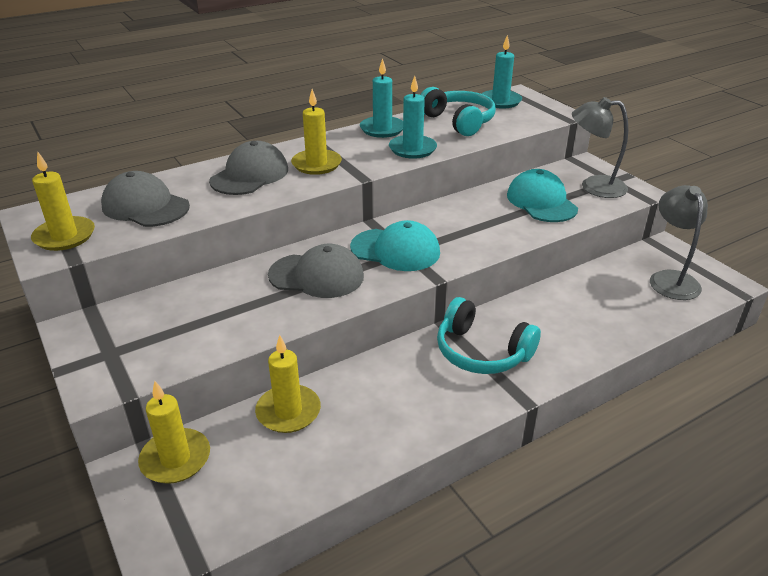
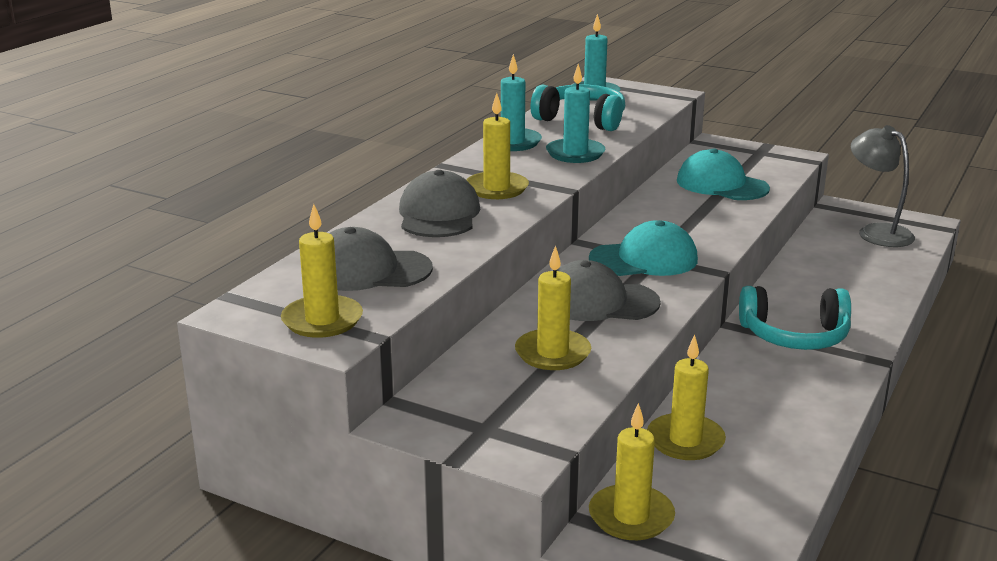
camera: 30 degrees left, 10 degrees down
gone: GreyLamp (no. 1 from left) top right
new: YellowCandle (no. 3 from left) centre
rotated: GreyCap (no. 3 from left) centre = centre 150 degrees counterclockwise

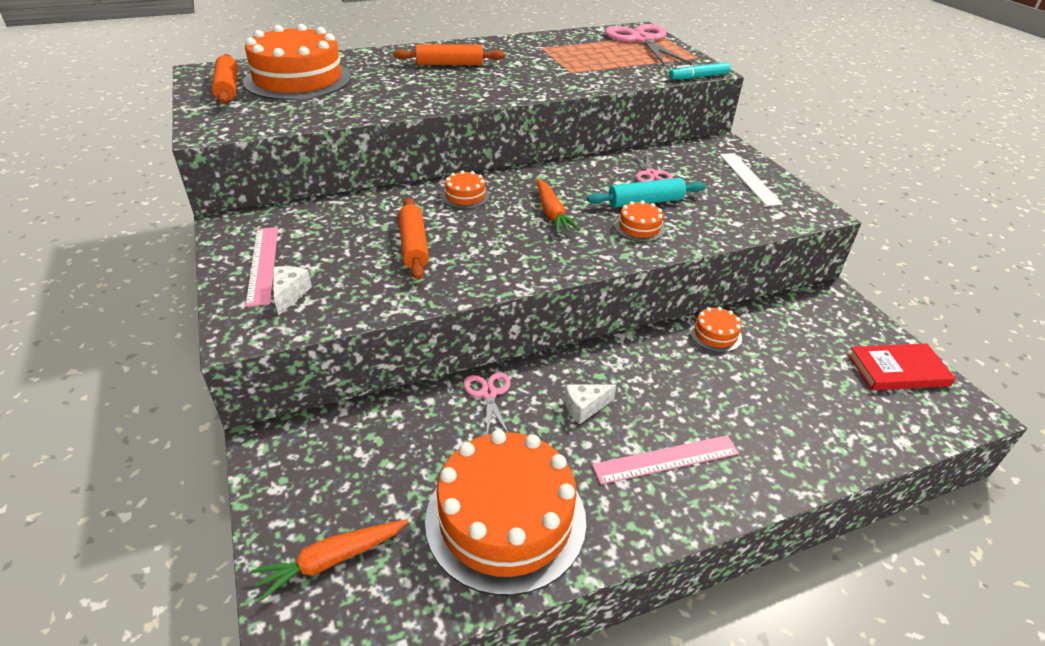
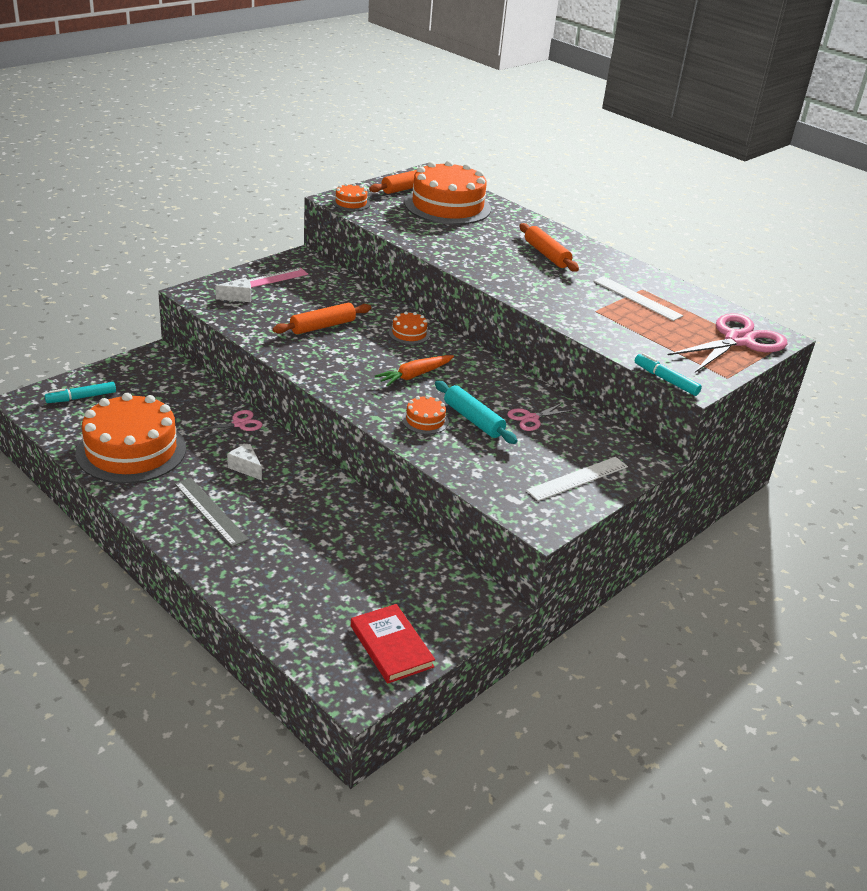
camera: 65 degrees right, 5 degrees down
new: WhiteRuler (no. 2 from left) middle right
shifted: OrangeCake (no. 5 from left in the first image) middle right to OrangeCake (no. 2 from left) top centre
swapped: OrangeCarrot (no. 1 from left) bottom left to TurquoiseMarker (no. 1 from left) middle left
repainted: PinkRuler (no. 2 from left) bottom centre to GreyRuler middle left

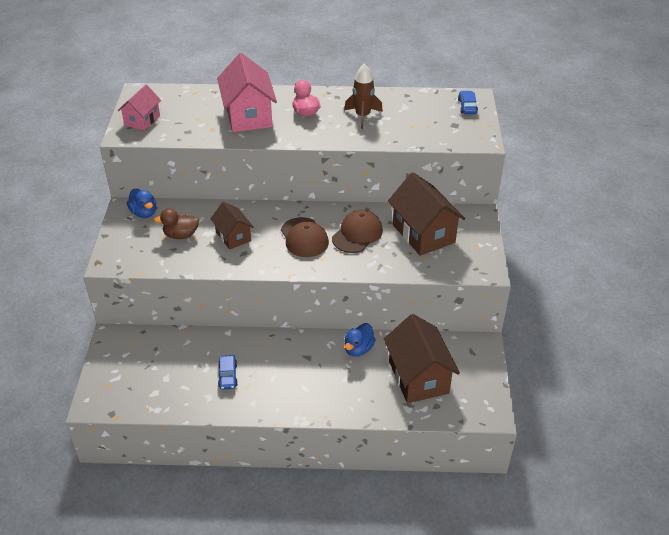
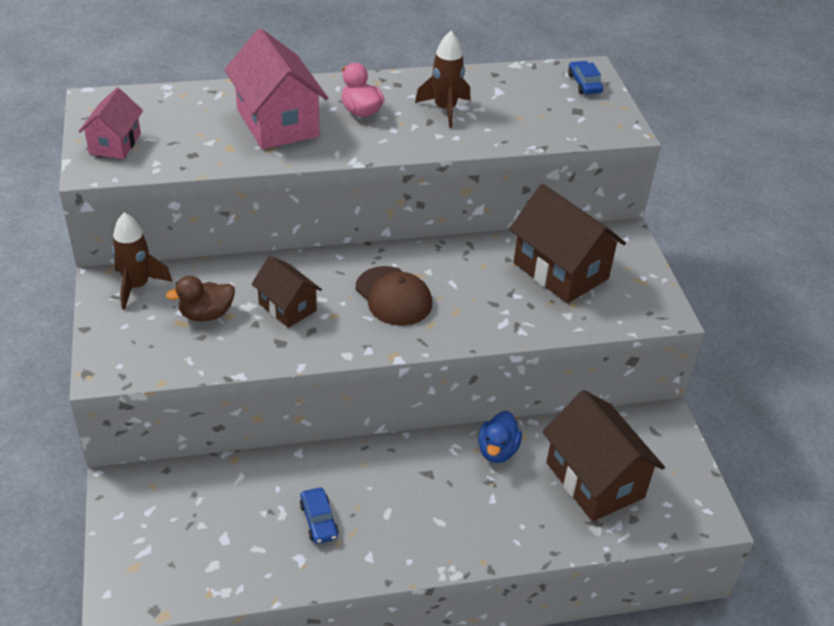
camera: 15 degrees left, 0 degrees up
gone: BrownCap (no. 2 from left) centre
swapped: BlueDuck (no. 1 from left) middle left to BrownRocket (no. 1 from left) middle left

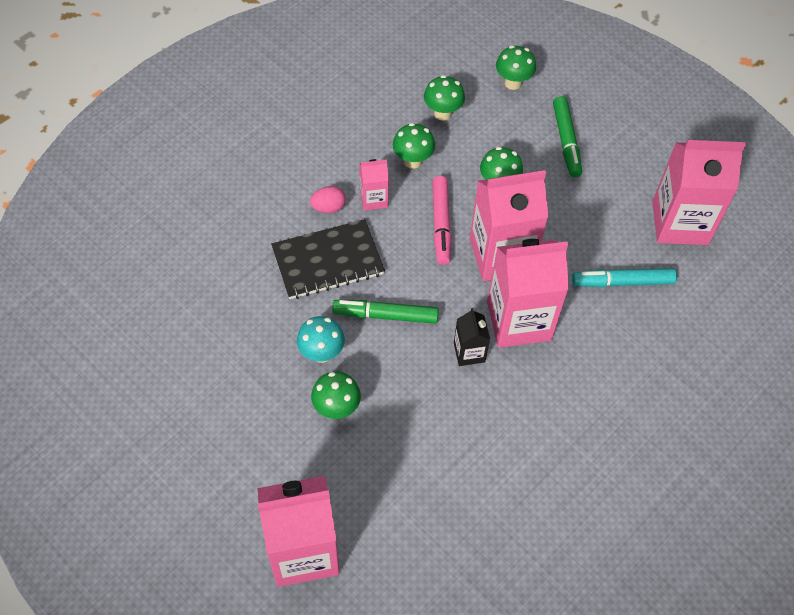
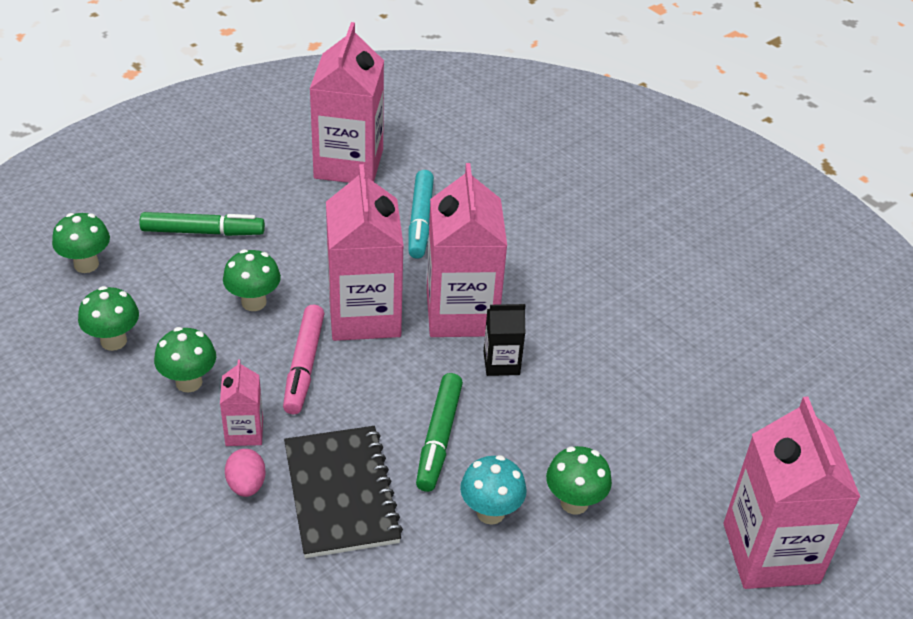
camera: 85 degrees left, 15 degrees down
rotated: PinkMarker centre = middle left 90 degrees clockwise

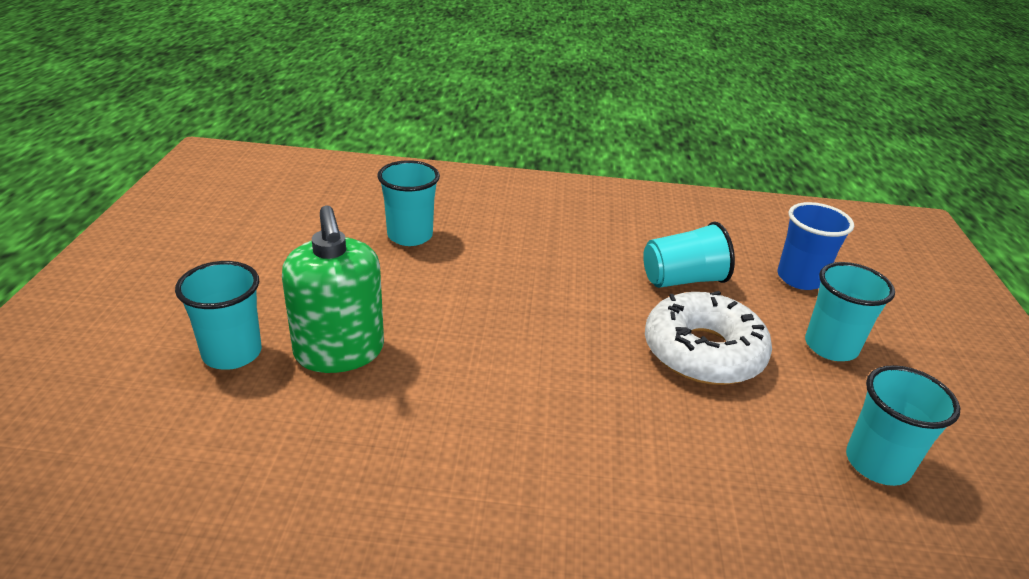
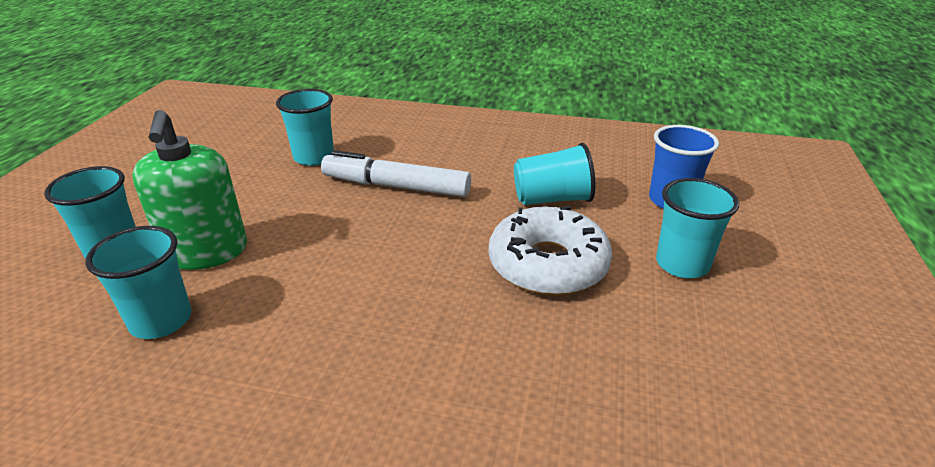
camera: 10 degrees right, 0 degrees up
new: WhiteMarker centre
shifted: TurquoiseCup (no. 5 from left in the first image) bottom right to TurquoiseCup (no. 2 from left) middle left

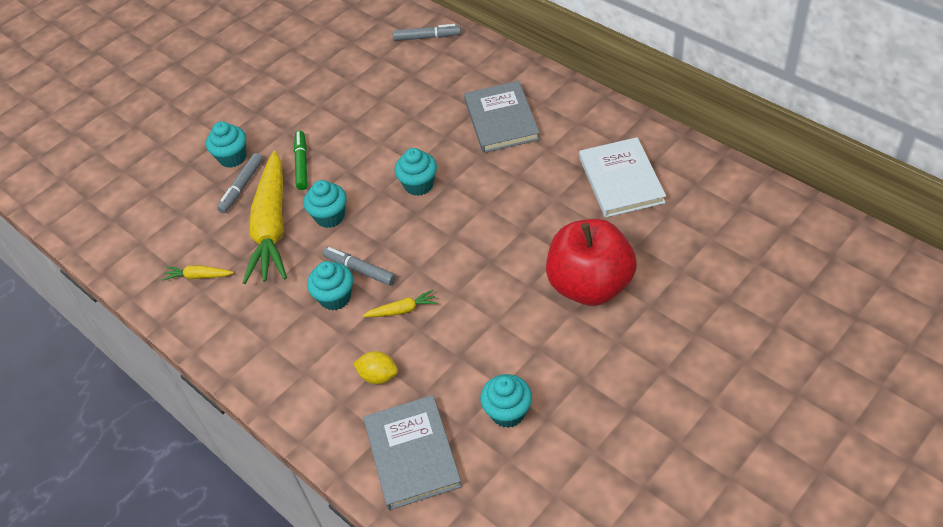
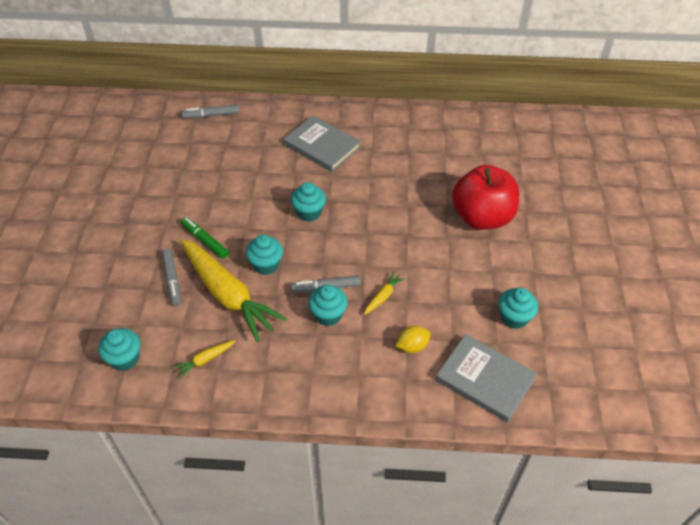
camera: 45 degrees left, 0 degrees up
gone: WhiteBook centre
shifted: TurquoiseCupcake (no. 1 from left) top left to middle left
rotated: GreyMarker (no. 3 from left in the first image) top centre = top left 150 degrees counterclockwise

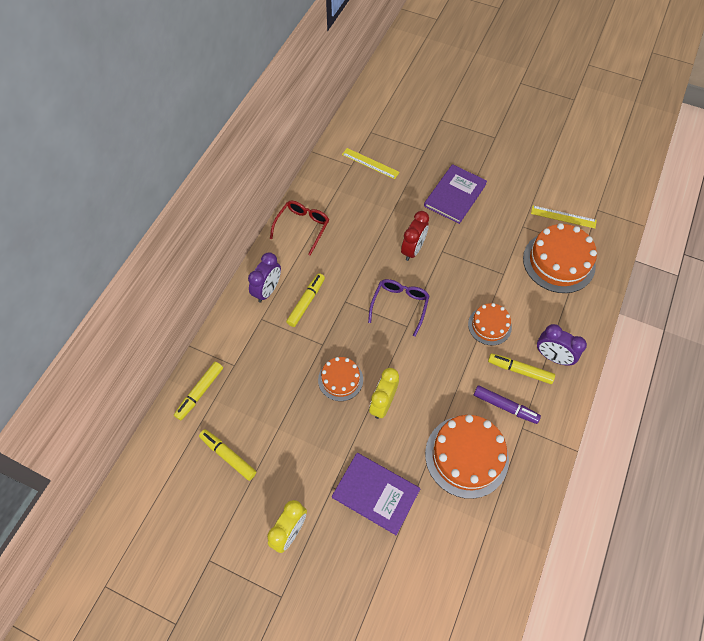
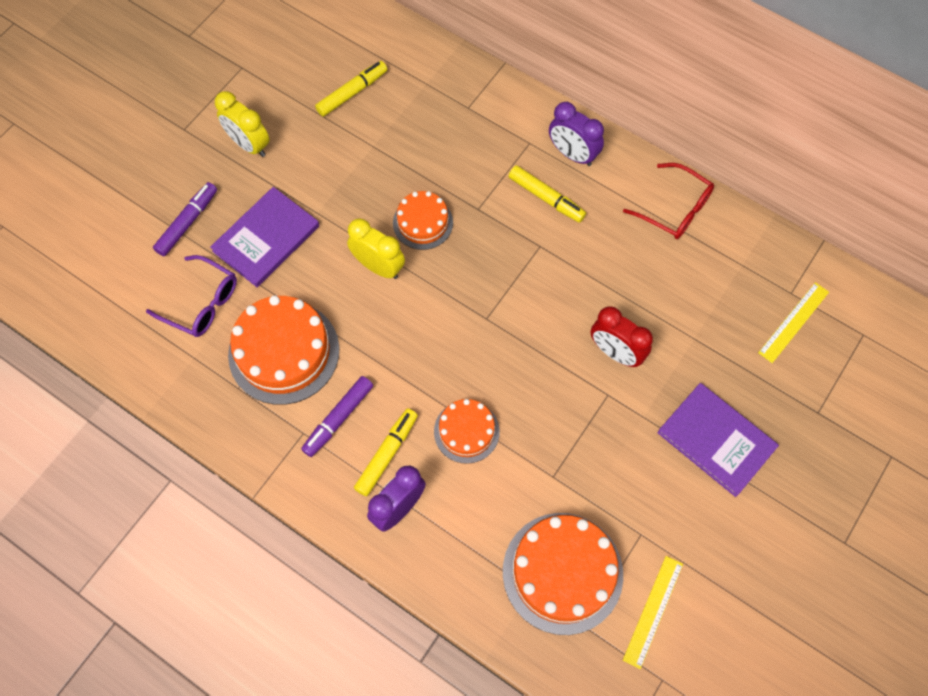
camera: 100 degrees right, 5 degrees up
gone: YellowMarker (no. 1 from left) middle left
new: PurpleMarker (no. 1 from left) top left
shifted: PurpleGlasses centre to middle left

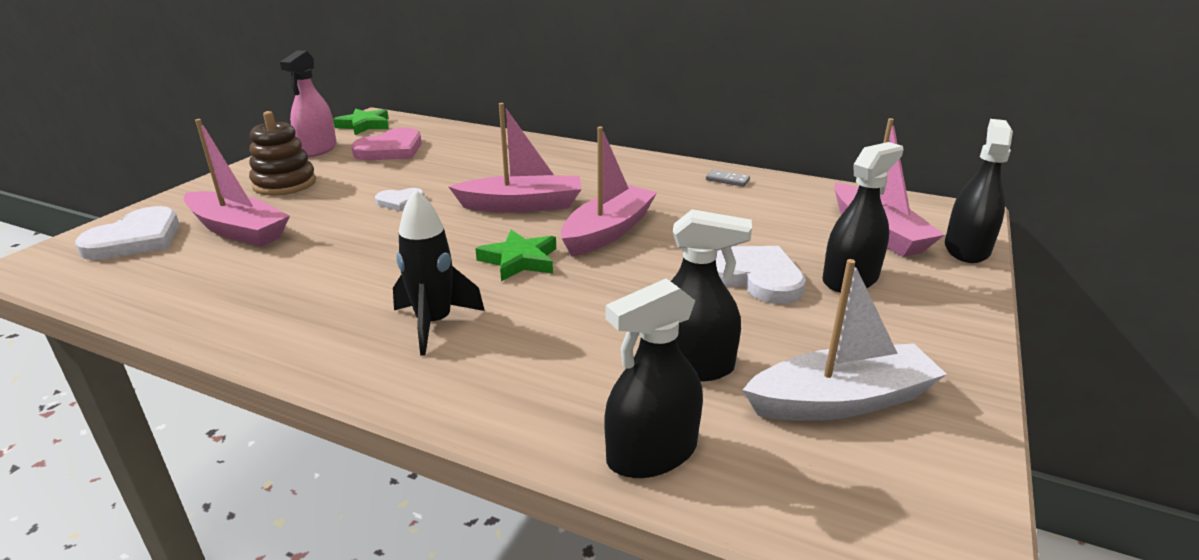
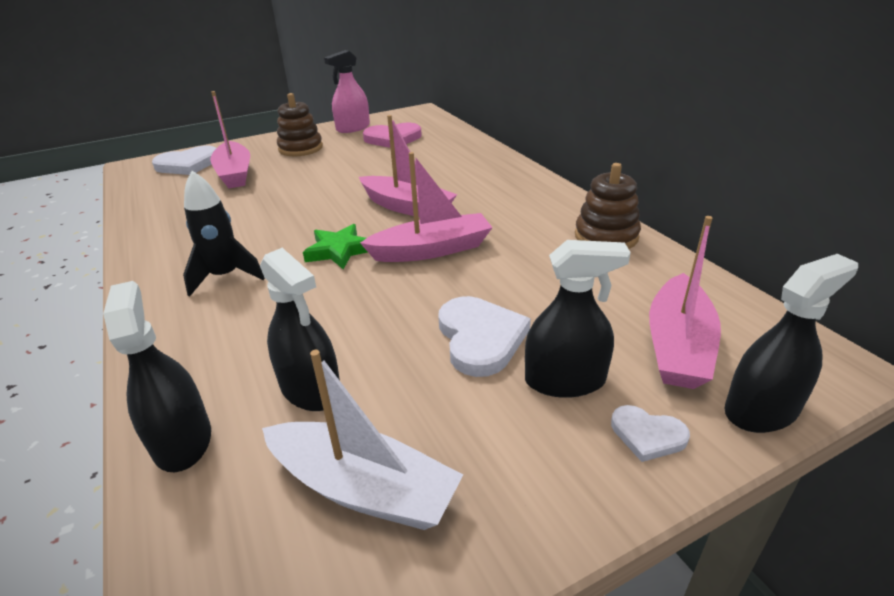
camera: 40 degrees right, 5 degrees up
gone: GreenStar (no. 1 from left) top left
shifted: WhiteHeart (no. 2 from left in the first image) centre to WhiteHeart (no. 3 from left) bottom right
swapped: GreyDomino top centre to BrownStackingToy (no. 2 from left) middle right
rotated: BlackSprayBottle (no. 1 from left) bottom centre = middle left 60 degrees clockwise

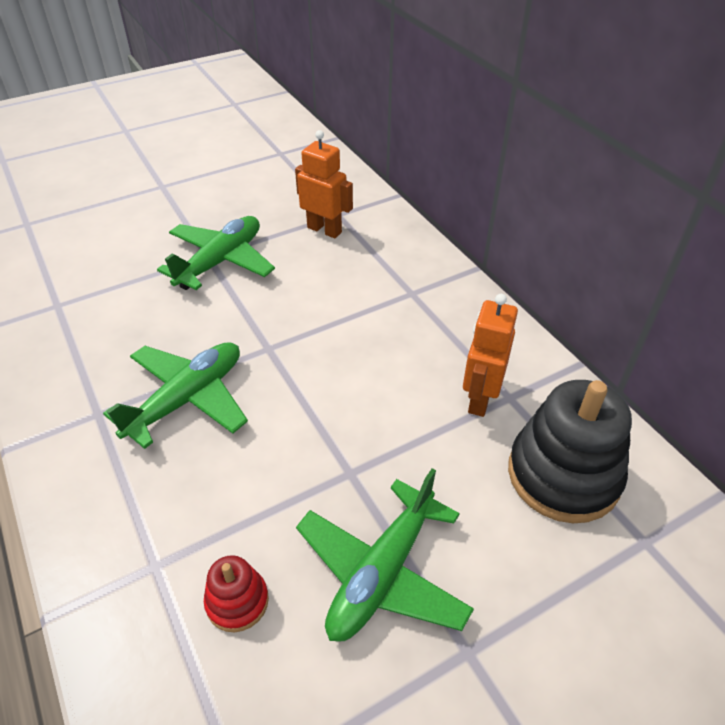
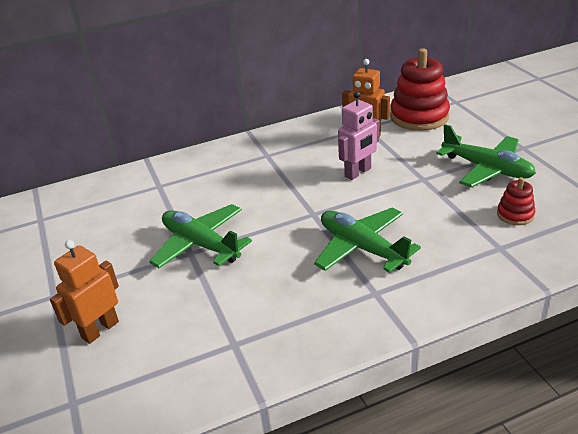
camera: 80 degrees left, 10 degrees down
new: PinkRobot top centre
shifted: OrangeRobot (no. 1 from left) top centre to bottom left
repainted: BlackStackingToy middle right to RedStackingToy (no. 1 from left) top right

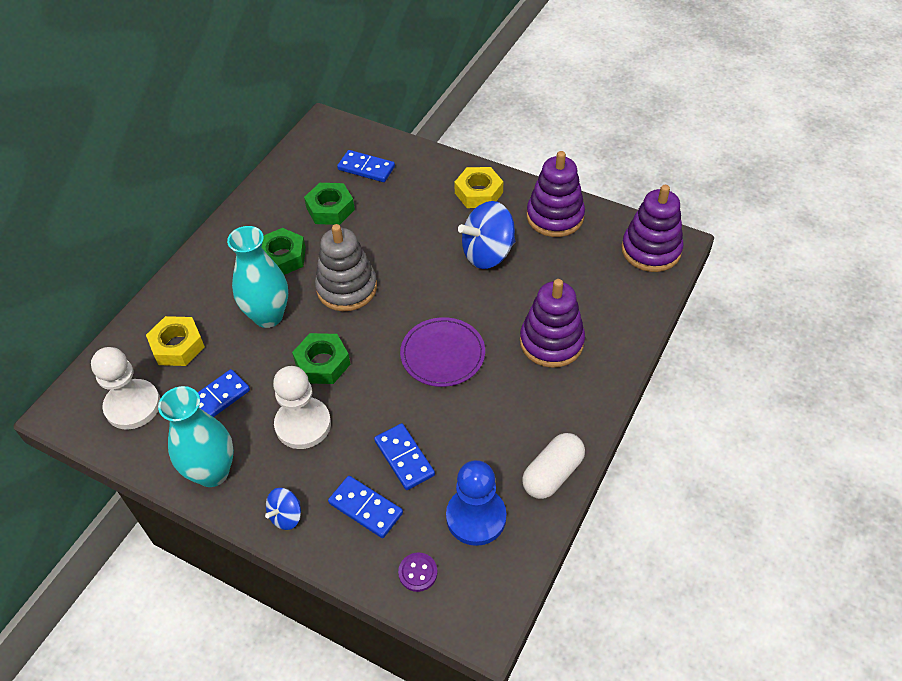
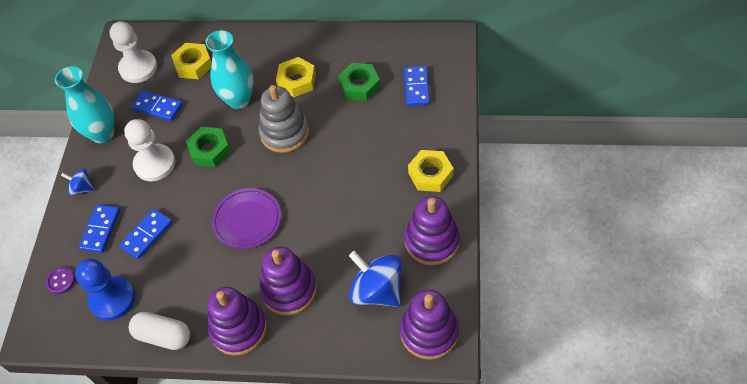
camera: 70 degrees right, 5 degrees up
new: PurpleStackingToy (no. 1 from left) bottom left
shifted: BlueSpinningTop (no. 2 from left) centre to bottom centre
repainted: GreenNut (no. 1 from left) middle left to YellowNut (no. 2 from left) top centre

